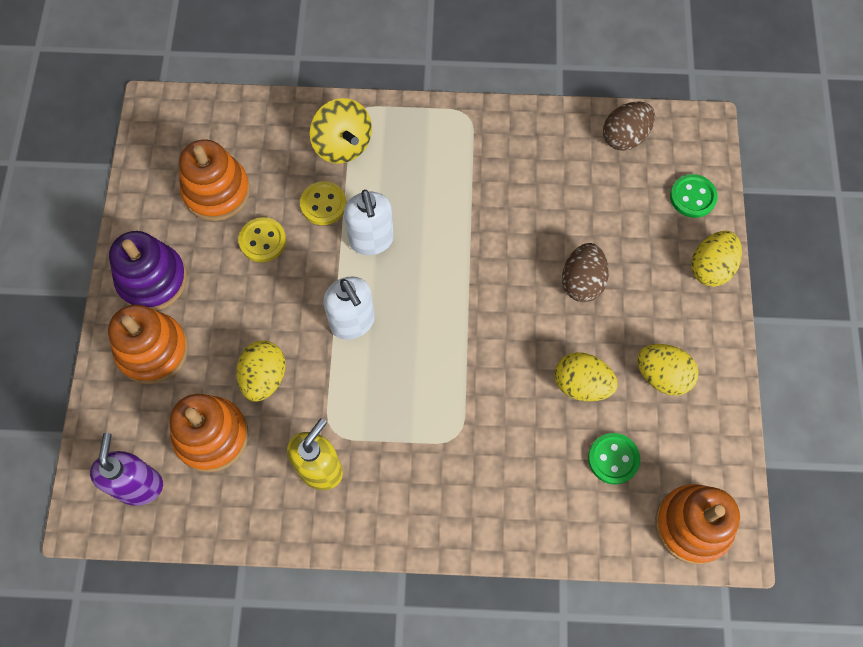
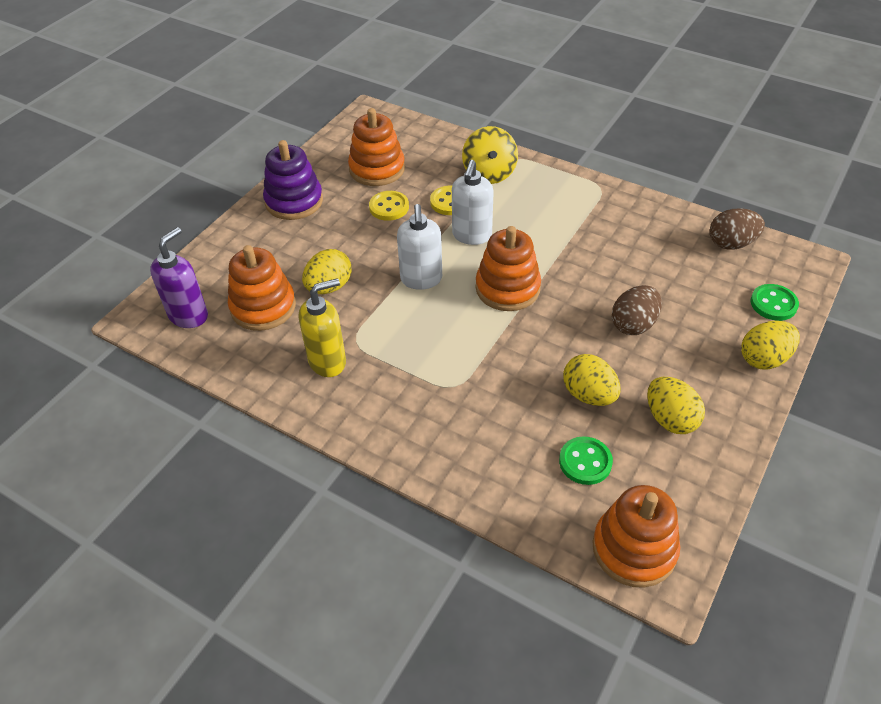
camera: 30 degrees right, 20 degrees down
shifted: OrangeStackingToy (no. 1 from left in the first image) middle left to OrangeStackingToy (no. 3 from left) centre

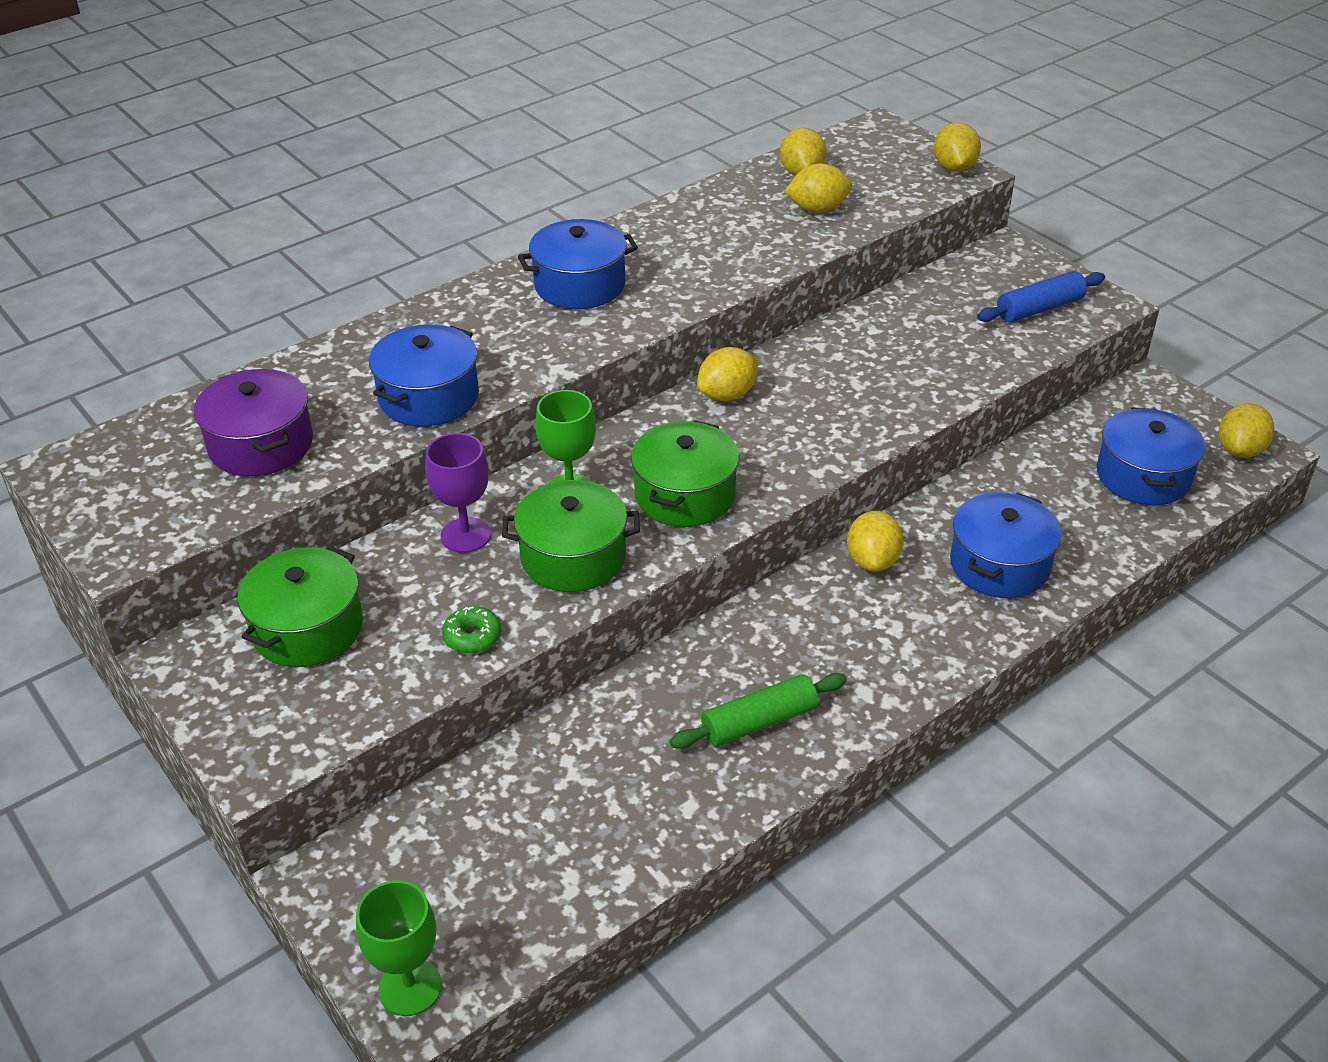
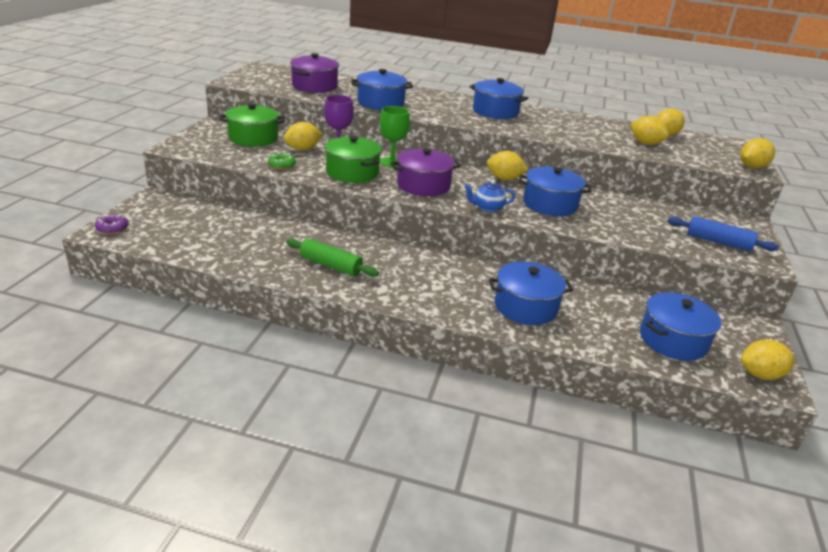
camera: 50 degrees right, 10 degrees down
new: BlueTeapot centre; BluePot (no. 4 from left) middle right
shifted: YellowLemon (no. 4 from left in the first image) centre to YellowLemon (no. 1 from left) top centre
swapped: GreenGoblet (no. 1 from left) bottom left to PurpleDonut middle left
repainted: GreenPot (no. 3 from left) centre to PurplePot (no. 2 from left) top centre

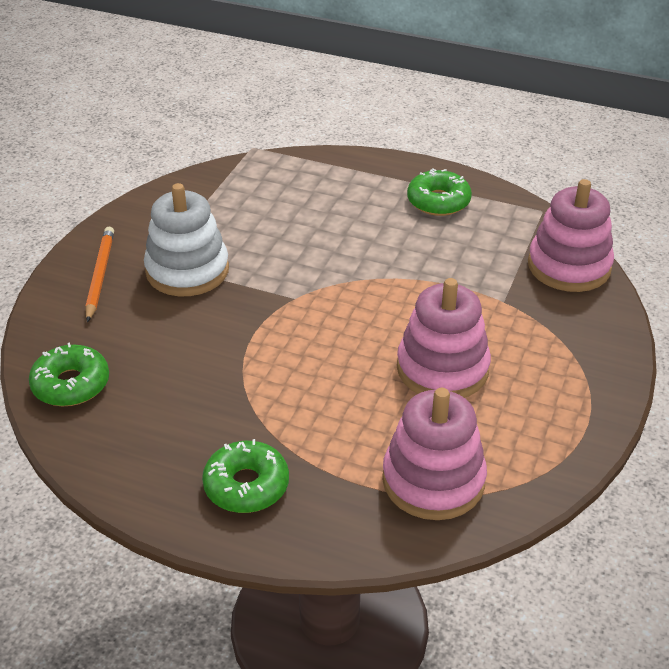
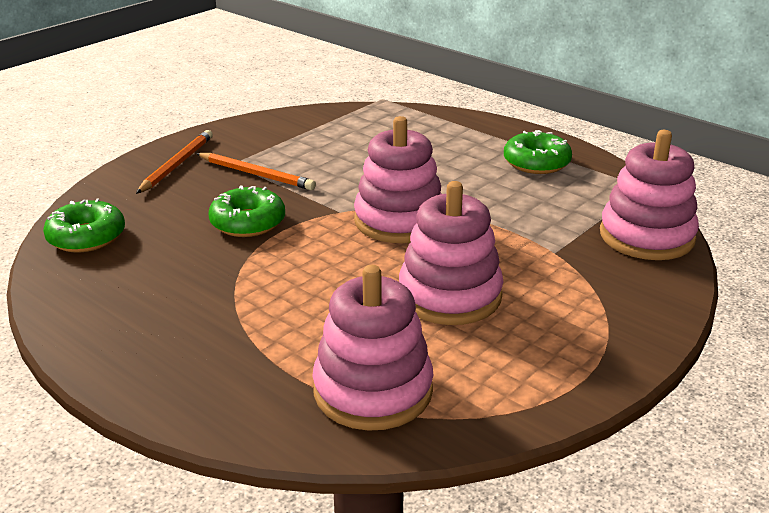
camera: 20 degrees right, 10 degrees down
new: PinkStackingToy (no. 2 from left) centre
shifted: GreenDonut (no. 2 from left) bottom centre to middle left
swapped: WhiteStackingToy middle left to OrangePencil (no. 2 from left) middle left

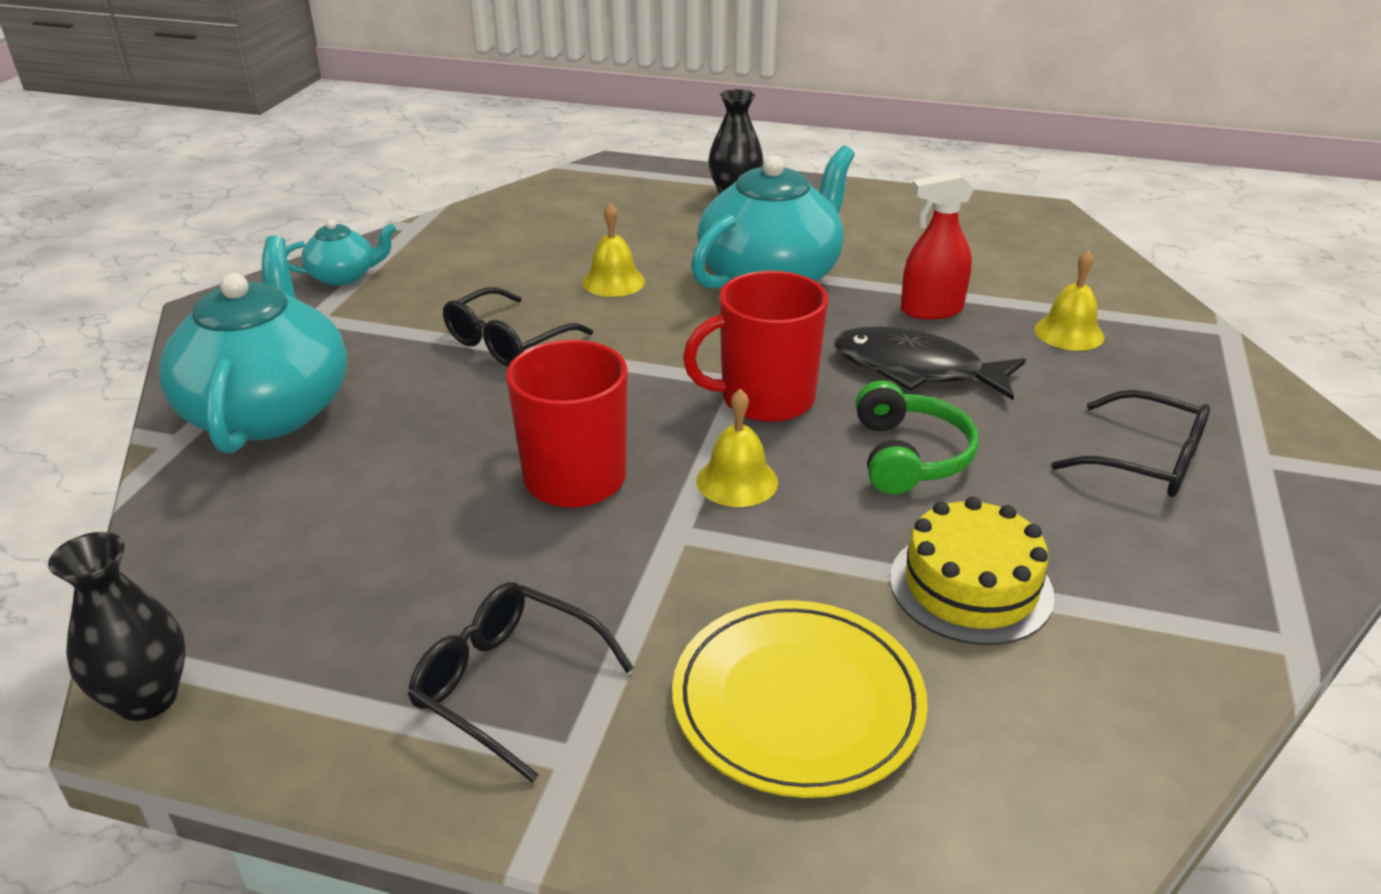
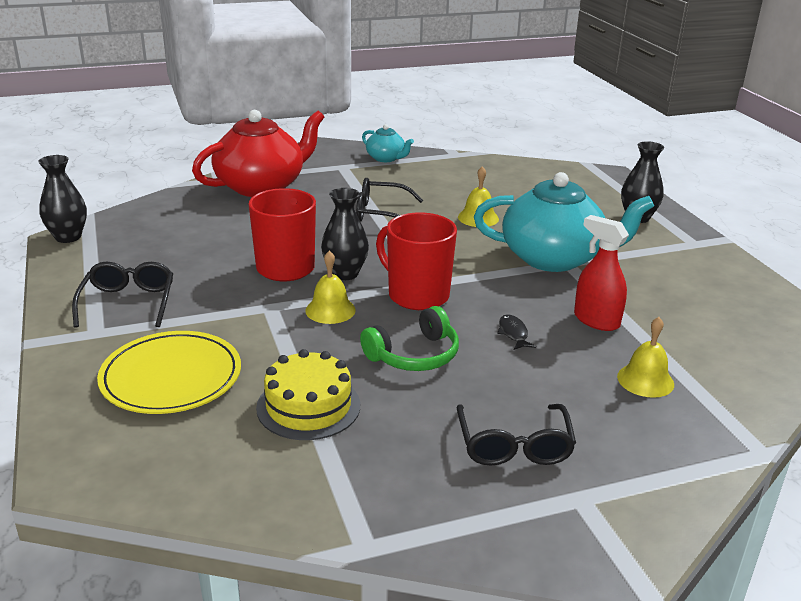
camera: 55 degrees right, 5 degrees down
new: BlackVase (no. 2 from left) centre
repainted: TurquoiseTeapot (no. 1 from left) middle left to RedTeapot top left
scaled: BlackFish middle right = centre x0.44

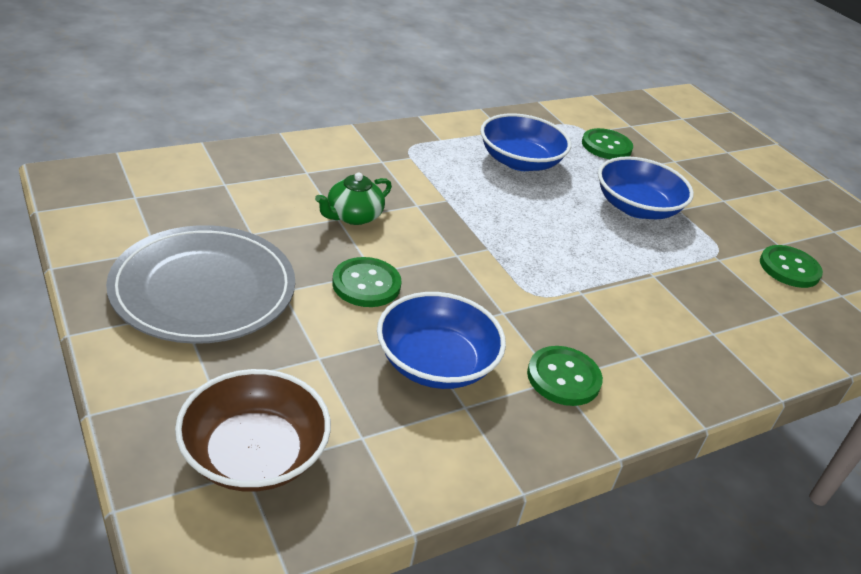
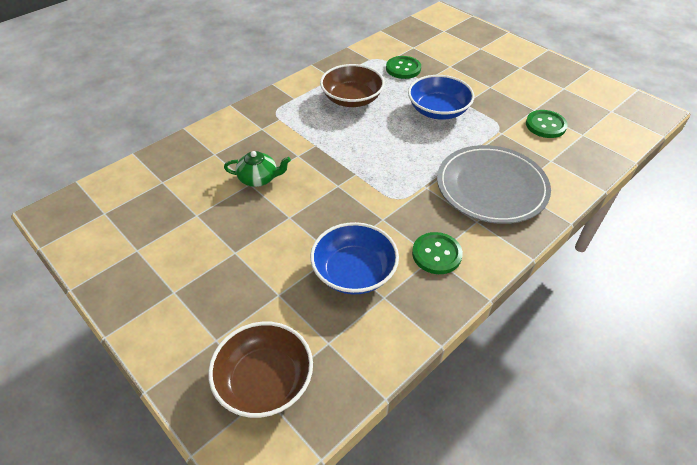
camera: 10 degrees left, 10 degrees up
gone: GreenButton (no. 1 from left) centre
shifted: GreyPlate middle left to middle right
repainted: BlueBowl (no. 2 from left) top centre to BrownBowl (no. 2 from left) top centre
rotated: GreenTeapot centre = centre 120 degrees counterclockwise

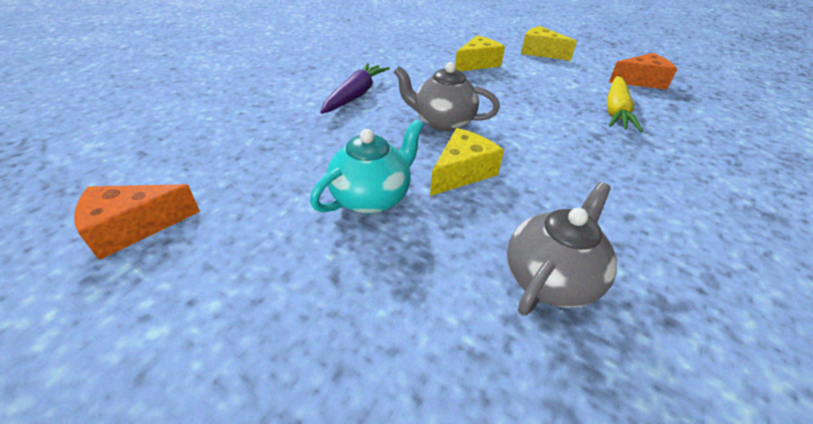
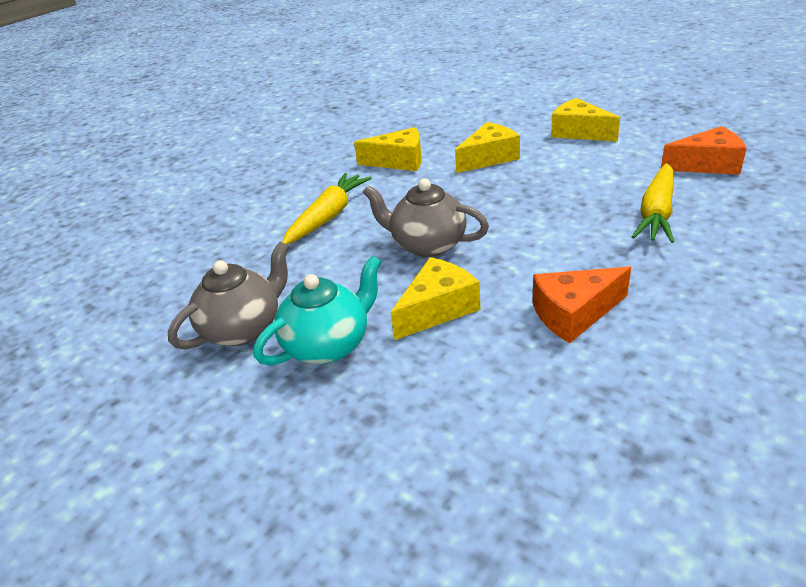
camera: 10 degrees right, 5 degrees down
new: YellowCheese (no. 1 from left) top centre
shifted: GreyTeapot (no. 2 from left in the first image) middle right to GreyTeapot (no. 1 from left) middle left; OrangeCheese (no. 1 from left) middle left to middle right
repainted: PurpleCarrot top centre to YellowCarrot (no. 1 from left) centre

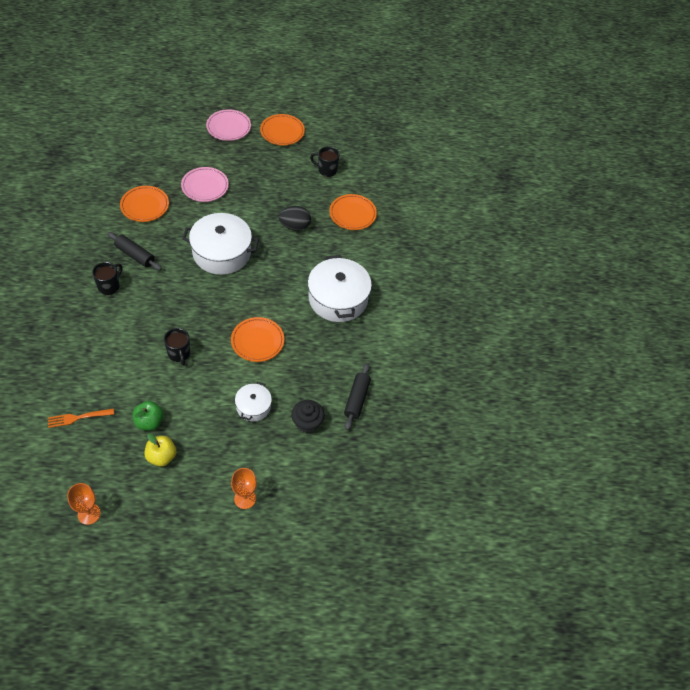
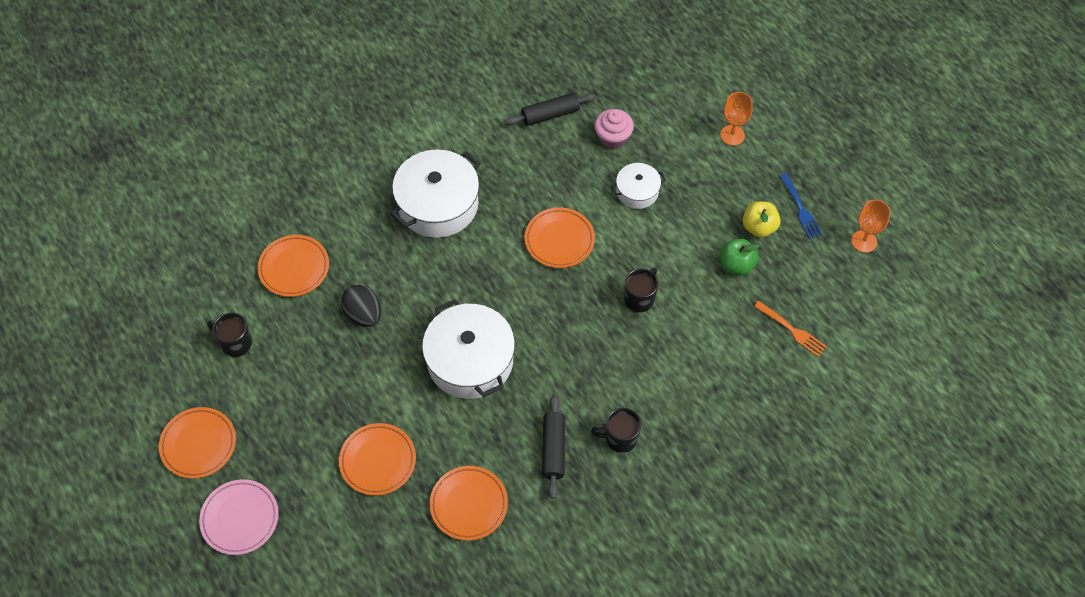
camera: 120 degrees left, 5 degrees up
new: BlueFork middle right
repainted: PinkPlate (no. 1 from left) top left to OrangePlate (no. 3 from left) bottom centre; BlackCupcake centre to PinkCupcake top centre
rotated: BlackMug (no. 3 from left in the first image) top centre = middle left 135 degrees clockwise

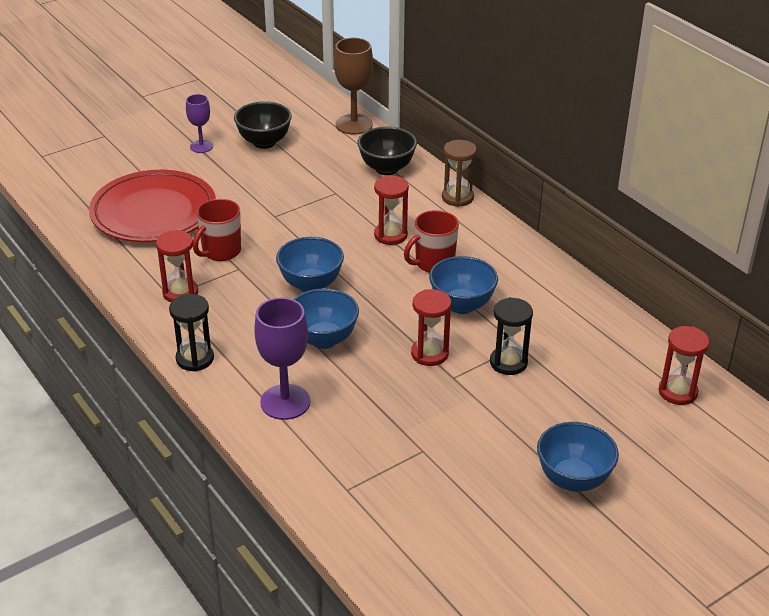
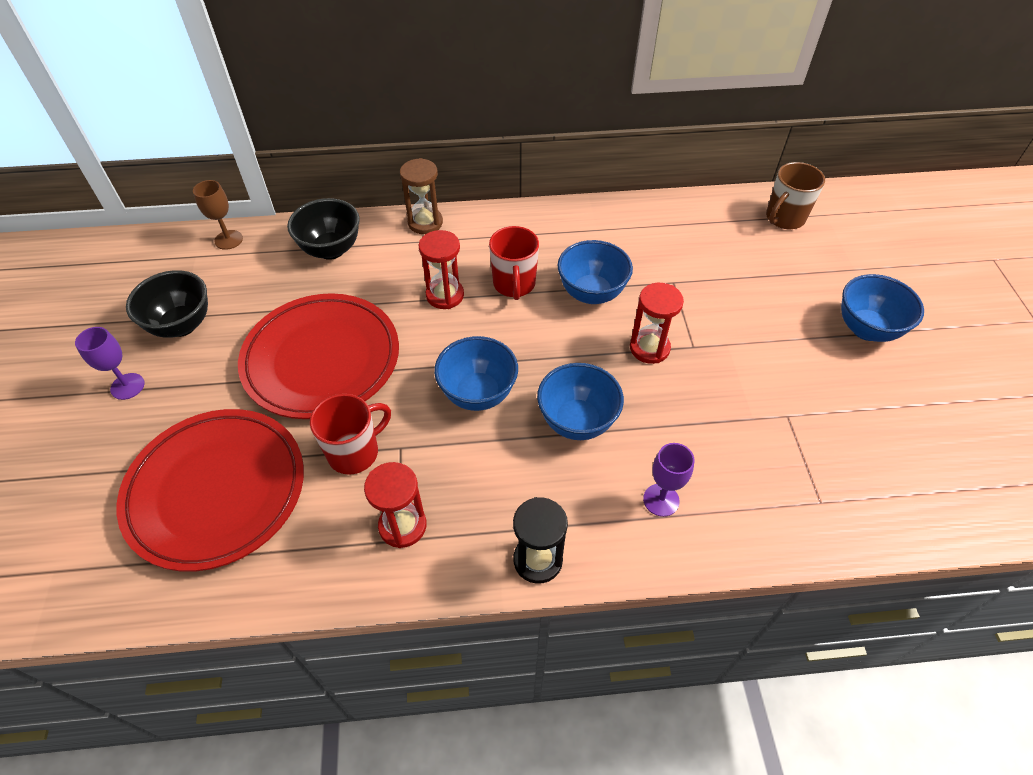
camera: 60 degrees left, 15 degrees up
gone: BlackHourglass (no. 2 from left) centre
new: RedPlate (no. 2 from left) middle left
swapped: RedHourglass (no. 4 from left) middle right to BrownMug top right
rotated: RedMug (no. 1 from left) middle left = centre 105 degrees counterclockwise
scaled: BrownGoblet top centre = top left x0.60; PurpleGoblet (no. 2 from left) centre = centre x0.60

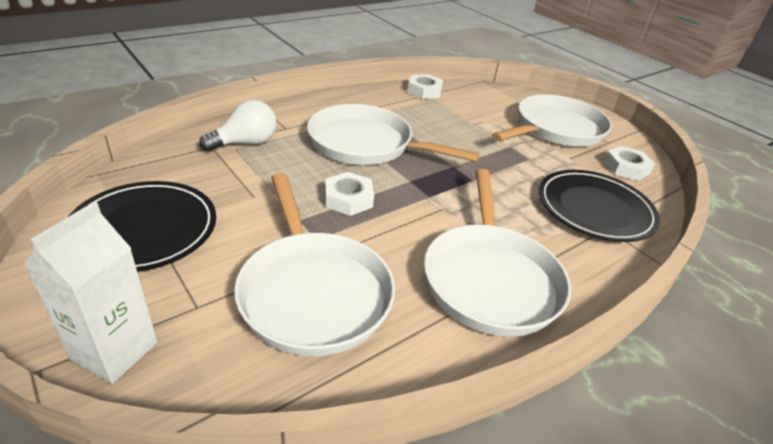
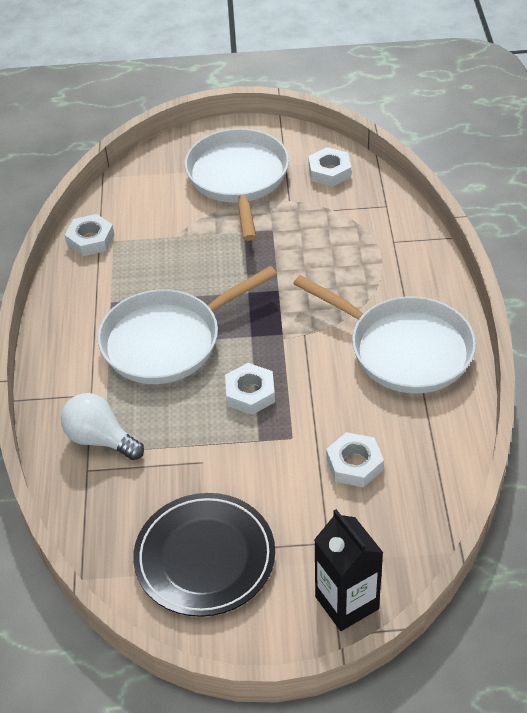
camera: 50 degrees left, 10 degrees up
gone: BlackPlate (no. 2 from left) middle right
swapped: WhitePan (no. 1 from left) centre to WhiteNut (no. 4 from left) middle right
repainted: WhiteCarton middle left to BlackCarton bottom centre
rotated: WhiteLightBulb top left = middle left 60 degrees counterclockwise

